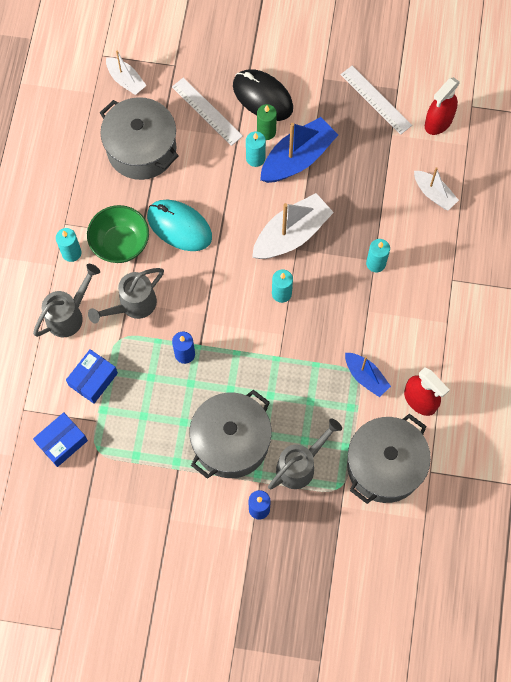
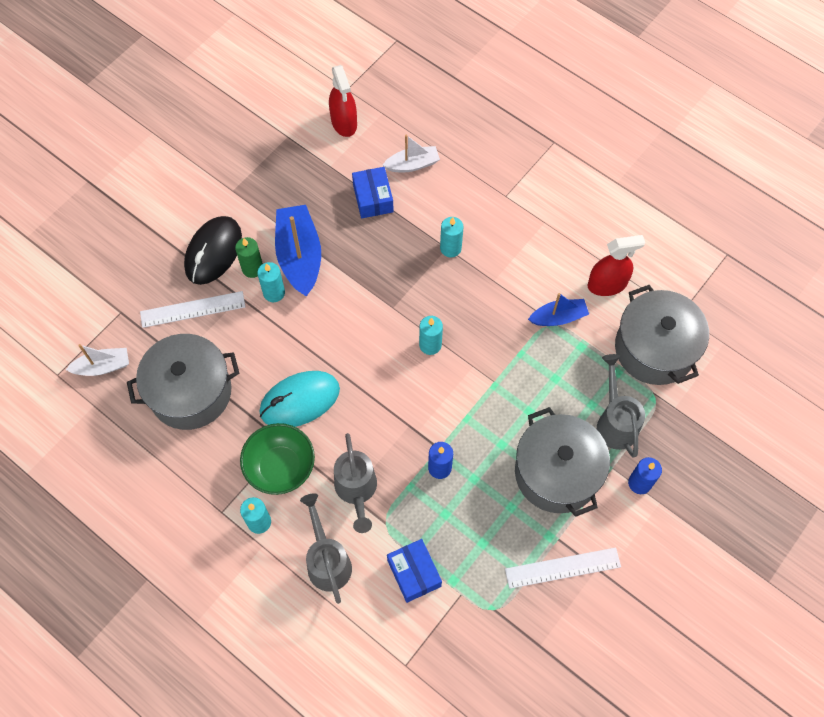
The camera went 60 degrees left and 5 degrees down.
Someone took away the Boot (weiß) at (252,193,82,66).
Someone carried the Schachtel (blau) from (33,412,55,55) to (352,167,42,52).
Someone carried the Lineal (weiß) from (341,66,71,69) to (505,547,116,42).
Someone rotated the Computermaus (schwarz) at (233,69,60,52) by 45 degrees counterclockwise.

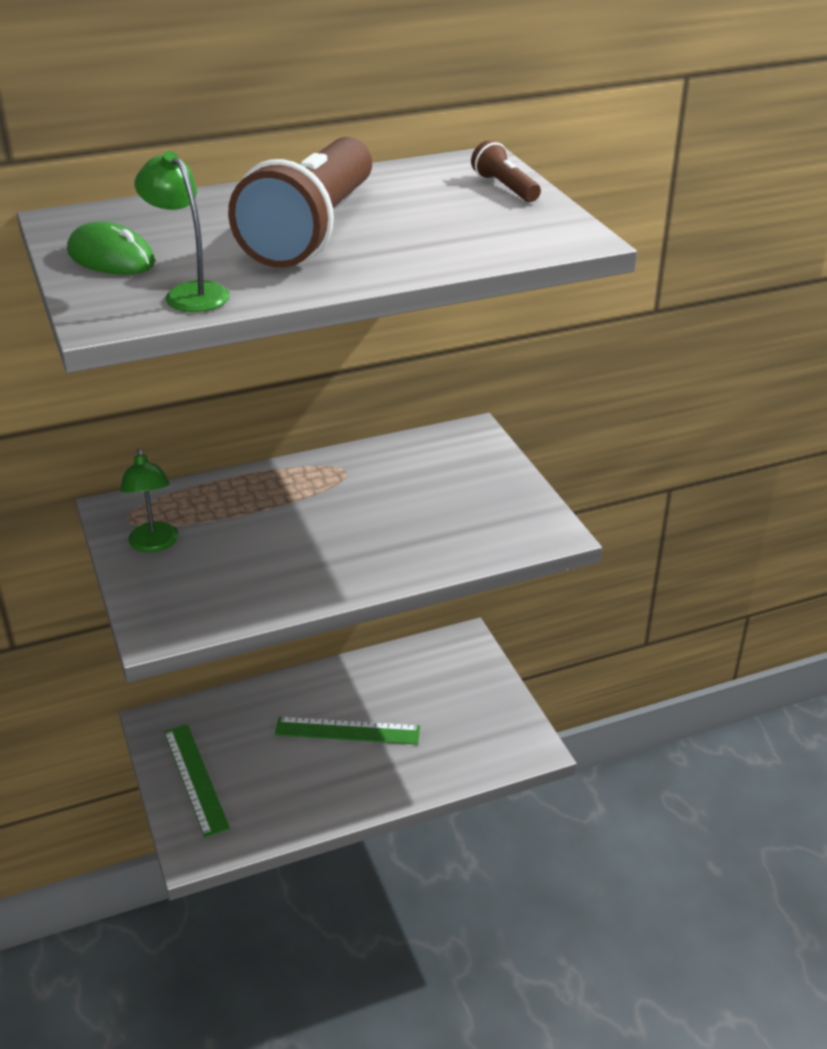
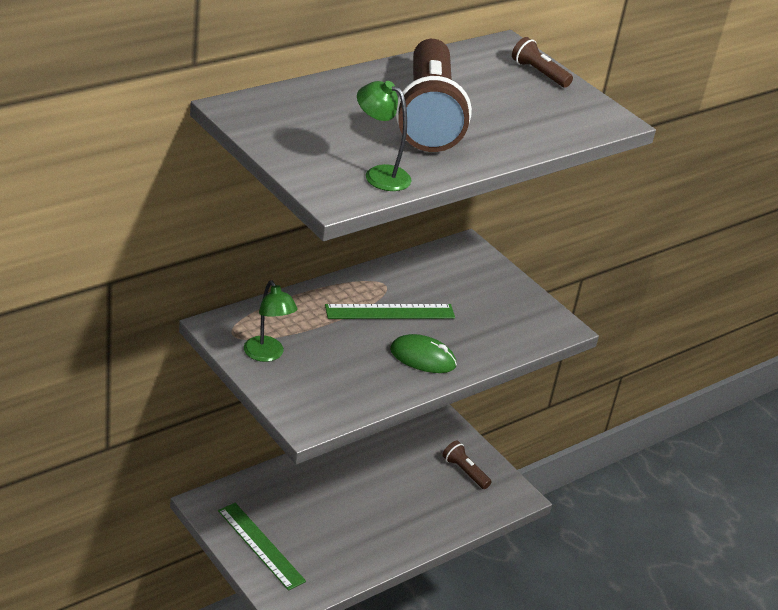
The camera went 20 degrees left and 0 degrees up.
Someone put down the Taschenlampe (braun) at (443,441,49,48).
Someone carried the Computermaus (grün) from (67,221,88,54) to (390,334,67,39).
Someone carried the Lineal (grün) from (275,717,145,28) to (325,304,130,15).

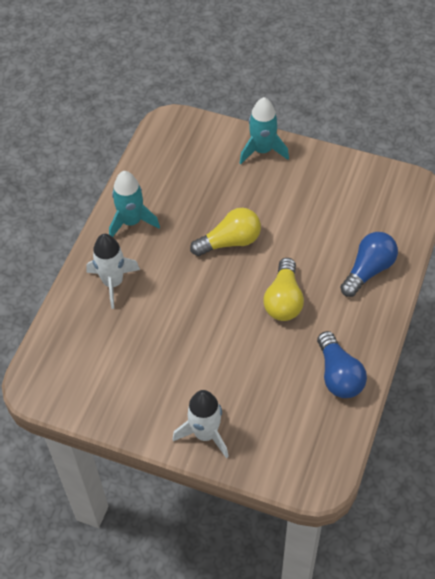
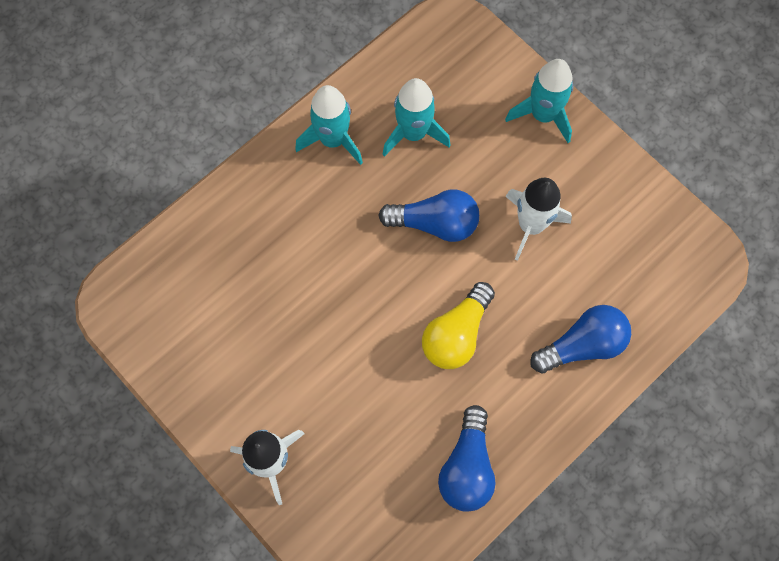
The camera went 25 degrees right and 15 degrees up.
Someone put down the Rakete (türkis) at (382,78,68,79).
Someone carried the Rakete (weiß) from (86,234,54,75) to (505,178,67,83).
Someone repainted the Glühbirne (gelb) at (190,208,71,48), which became the Glühbirne (blau) at (378,189,101,53).

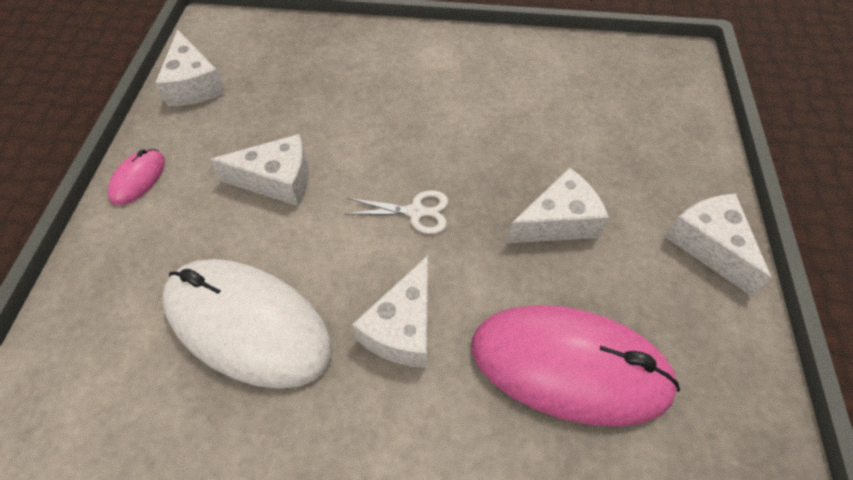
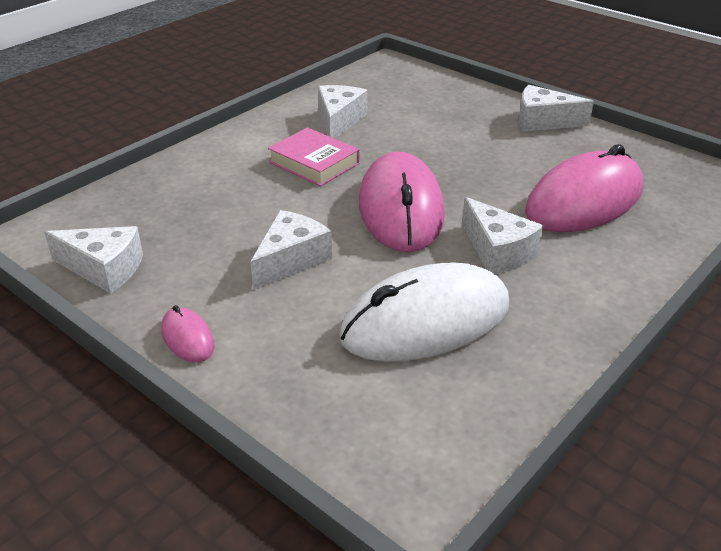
The camera went 55 degrees left and 20 degrees down.
Someone put down the Buch (rosa) at (268,127,91,59).
Someone carried the Käse (weiß) from (507,167,102,76) to (318,85,49,54).
Someone swapped the Schere (weiß) at (345,190,103,44) for the Computermaus (rosa) at (359,152,86,100).

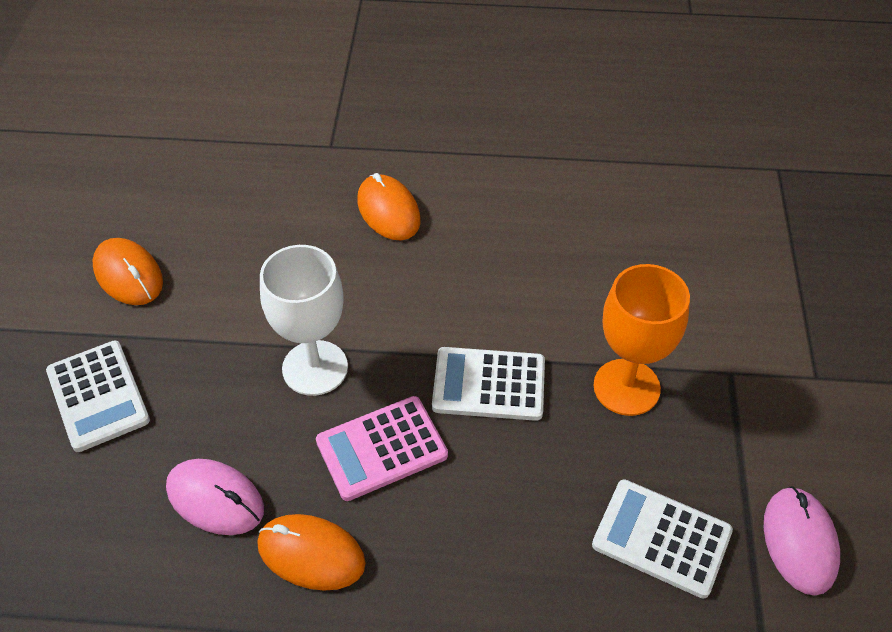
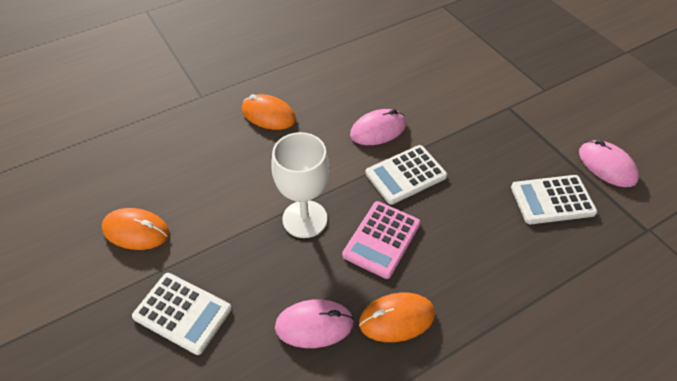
The camera went 35 degrees left and 0 degrees up.
Someone took away the Kelch (orange) at (593,264,97,152).
Someone put down the Computermaus (rosa) at (350,109,56,36).

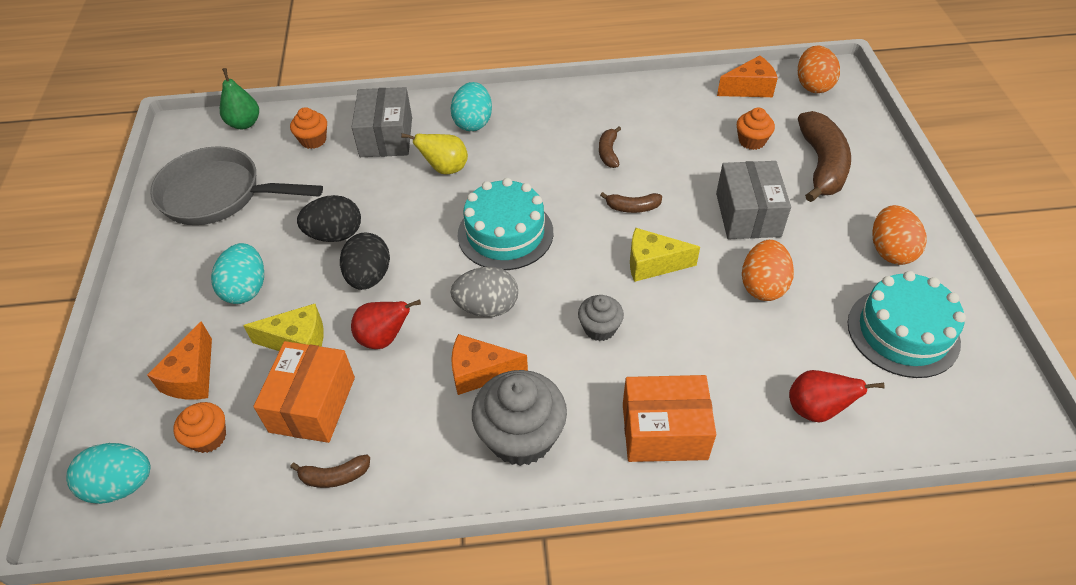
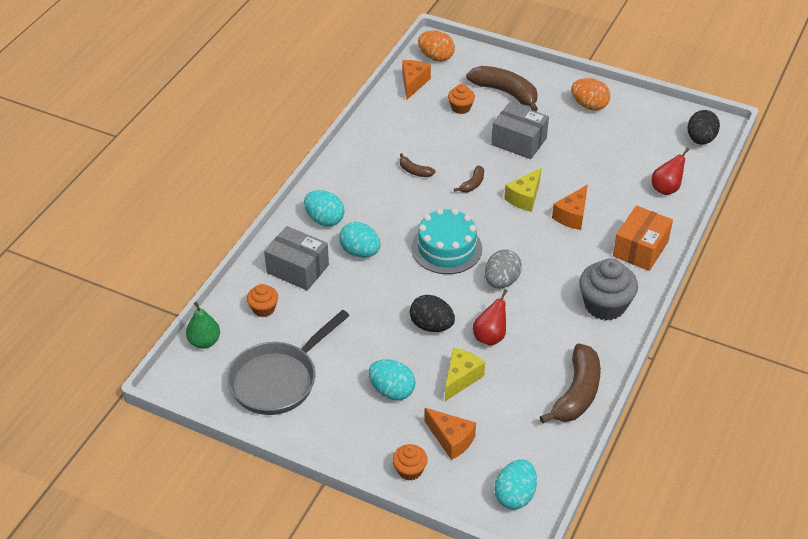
The camera went 60 degrees left and 5 degrees down.
Someone took away the Schachtel (orange) at (253,341,102,102).
Someone took away the Muffin (grau) at (578,295,46,46).
Someone took away the Ei (orange) at (742,240,52,61).
Someone took away the Kuchen (türkis) at (848,271,118,107).
Someone carried the Muffin (orange) from (173,402,53,51) to (392,444,36,37).
Someone carried the Ei (schwarz) from (297,195,64,47) to (688,110,32,35).
Someone carried the Käse (orange) from (451,334,77,61) to (552,184,36,46).
Someone swapped the Birne (gelb) at (401,133,67,41) for the Ei (türkis) at (339,222,42,35).
Someone scaled the Banane (braun) at (290,455,80,33) by 2.09.

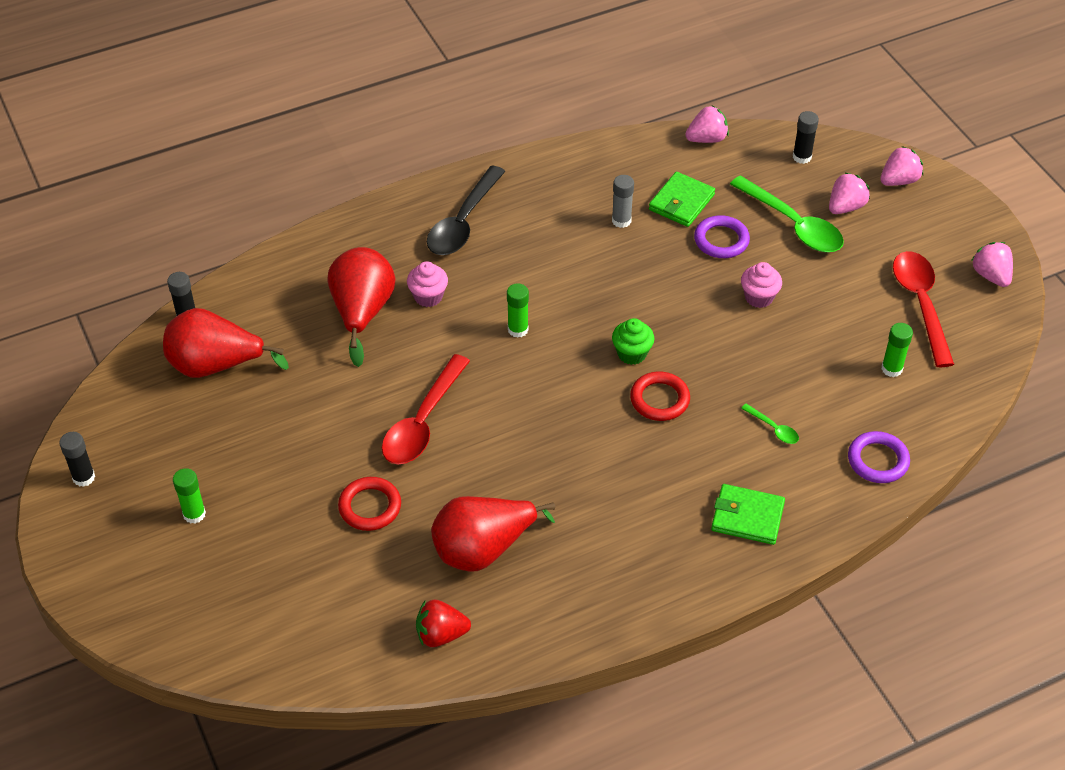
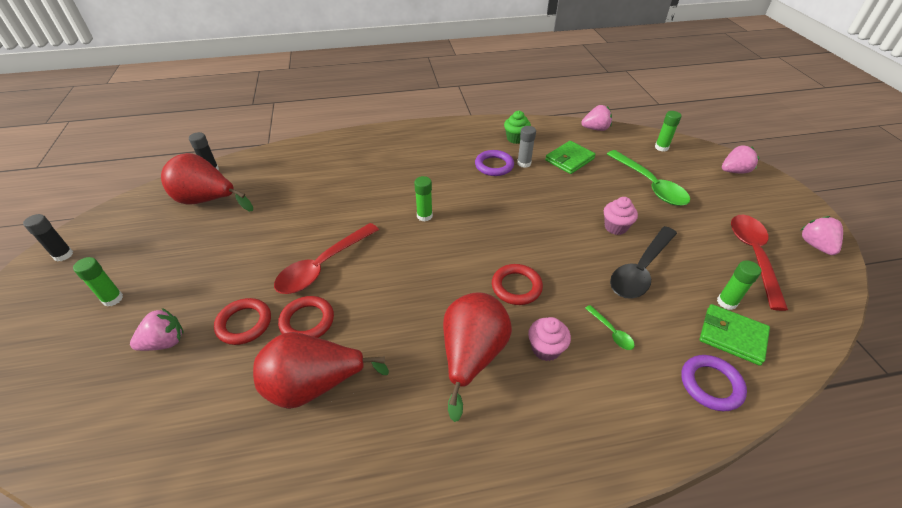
The camera went 15 degrees right and 5 degrees down.
Someone took away the Erdbeere (rot) at (416,600,55,47).
Someone put down the Ring (rot) at (278,296,56,42).
Someone carried the Birne (rot) from (328,247,67,120) to (443,293,69,129).
Someone carried the Muffin (rosa) from (407,261,41,46) to (528,317,43,44).
Someone carried the Löffel (schwarz) from (427,165,79,90) to (610,226,67,73).
Someone carried the Muffin (grün) from (612,318,42,47) to (504,111,27,33).
Someone carried the Ring (lila) from (694,215,56,43) to (475,150,39,26).
Someone carried the Geldbörse (grün) from (711,484,74,61) to (700,304,70,62).
Someone carried the Erdbeere (rosa) from (829,172,41,42) to (130,308,54,43).
Someone repainted the Klebestift (schwarz) at (793,111,26,53), which became the Klebestift (grün) at (655,111,26,41).

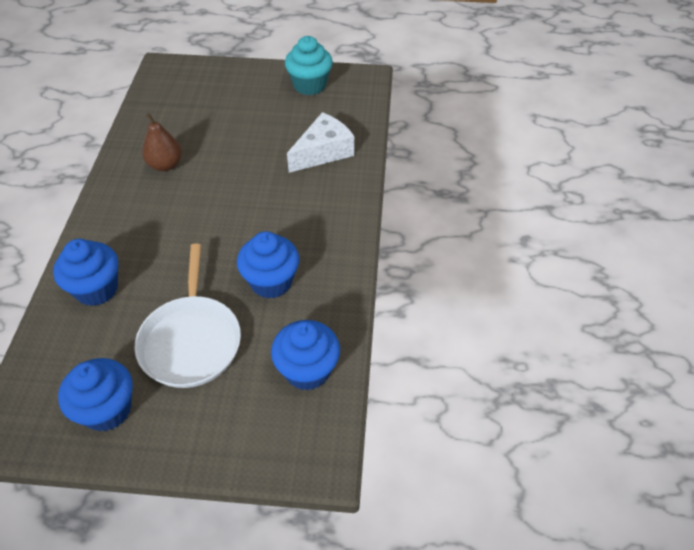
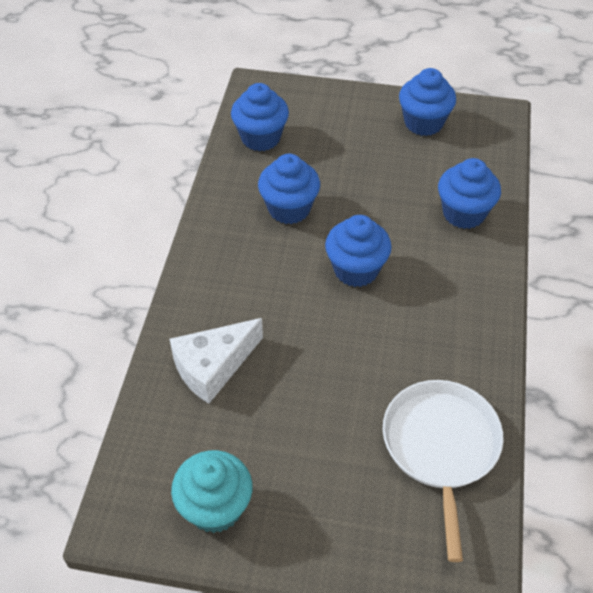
The camera went 175 degrees left and 0 degrees up.
Someone took away the Birne (braun) at (142,113,40,58).
Someone put down the Muffin (blau) at (325,215,67,72).
Someone carried the Pfanne (weiß) from (134,244,107,144) to (383,380,121,182).

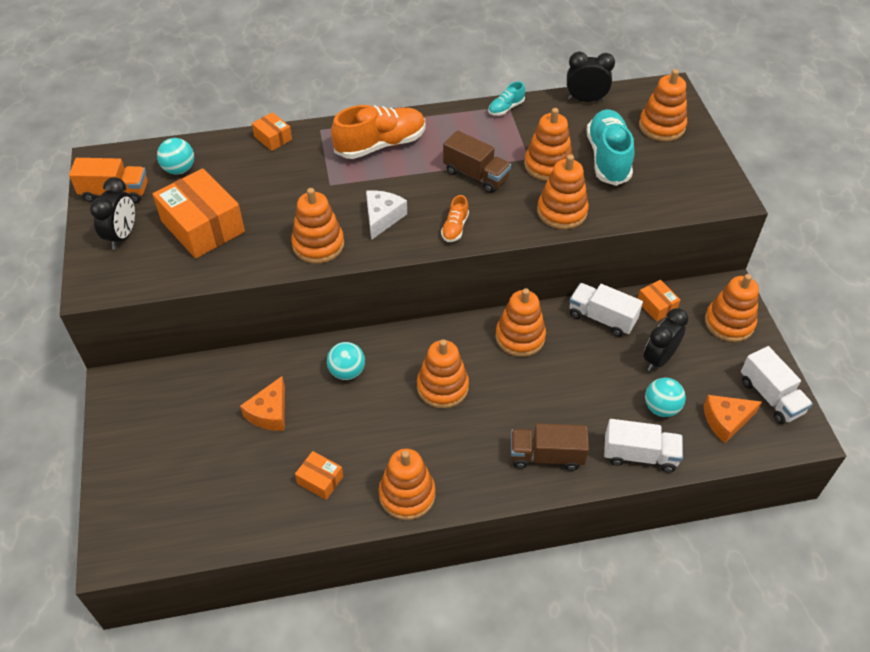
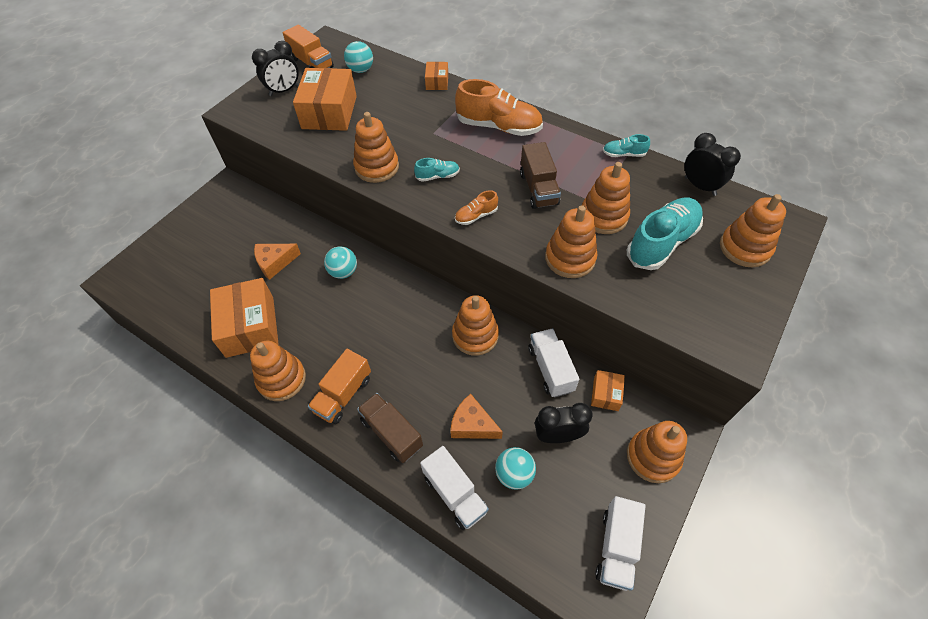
The camera went 45 degrees right and 5 degrees up.
Someone took away the Stapelspielzeug (orange) at (417,339,52,70).
Someone put down the Lastwagen (orange) at (308,349,63,75).
Someone carried the Käse (orange) from (704,395,58,48) to (450,394,53,45).
Someone swapped the Käse (weiß) at (366,190,41,50) for the Schuh (türkis) at (414,158,46,24).
Someone scaled the Schachtel (orange) at (295,451,48,49) by 2.06.

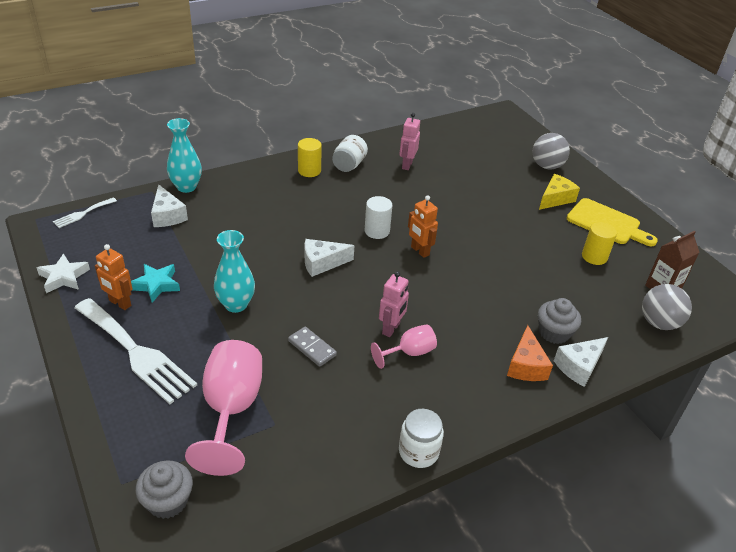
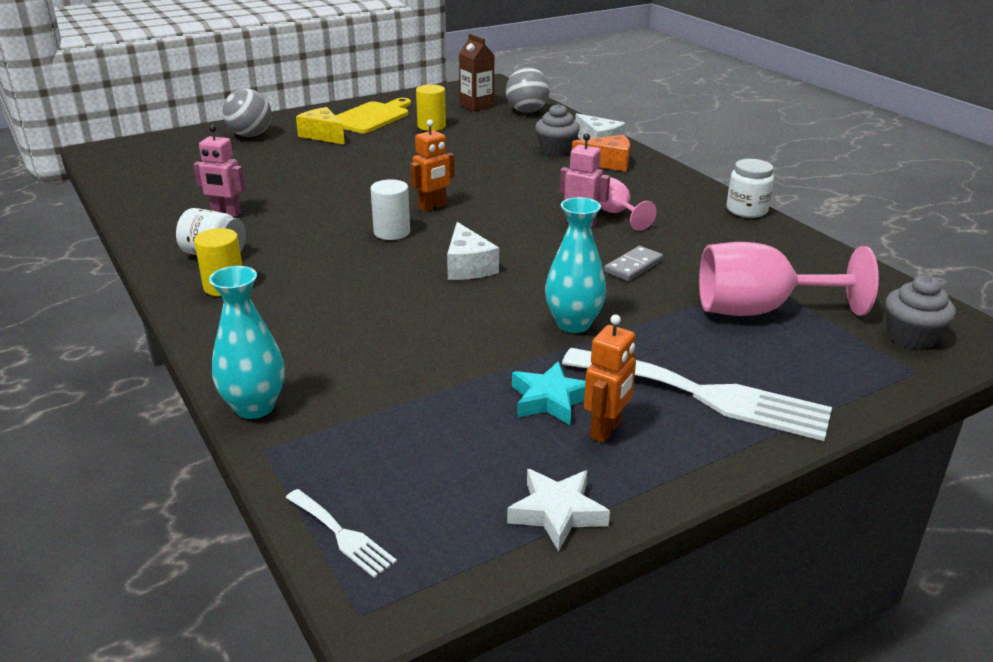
The camera went 90 degrees left and 10 degrees down.
Someone took away the Käse (weiß) at (151,184,37,43).
Someone rotated the Gabel (weiß) at (75,298,122,106) by 75 degrees clockwise.

